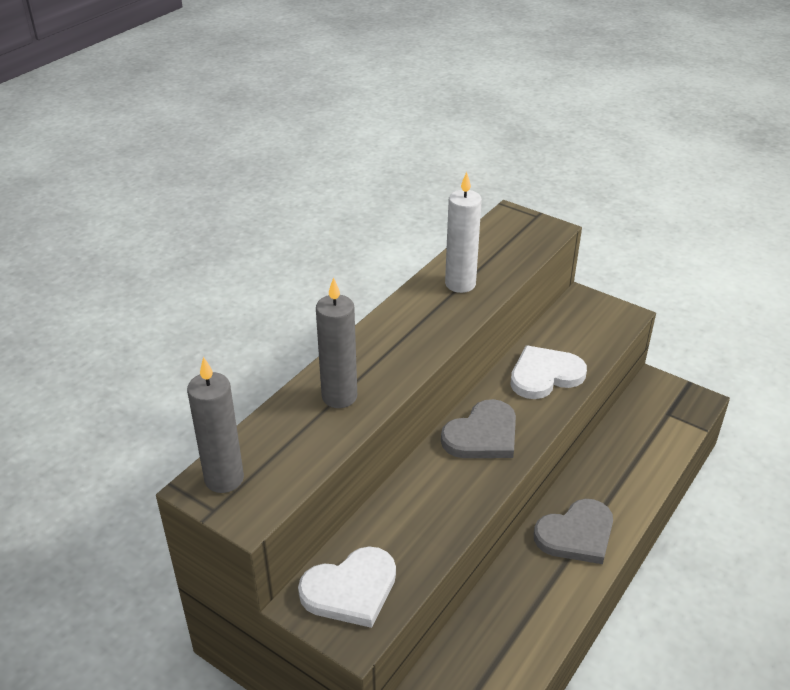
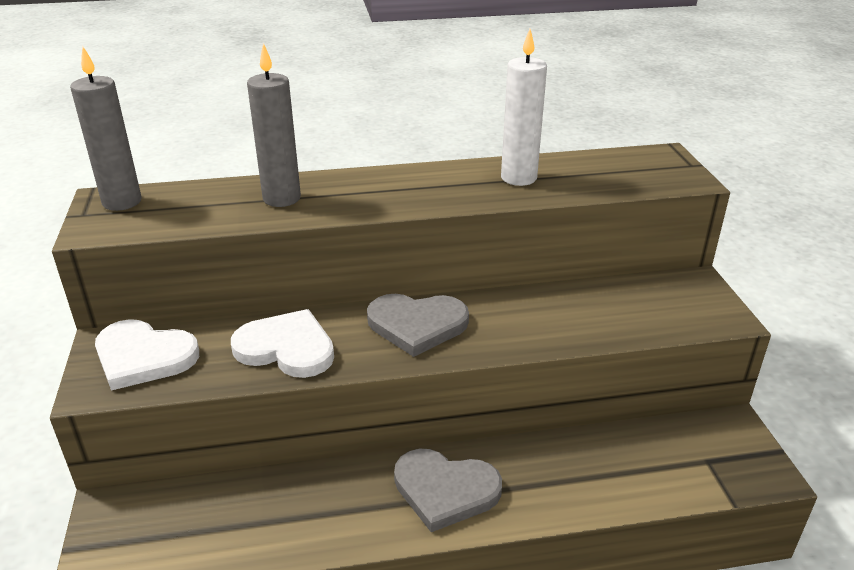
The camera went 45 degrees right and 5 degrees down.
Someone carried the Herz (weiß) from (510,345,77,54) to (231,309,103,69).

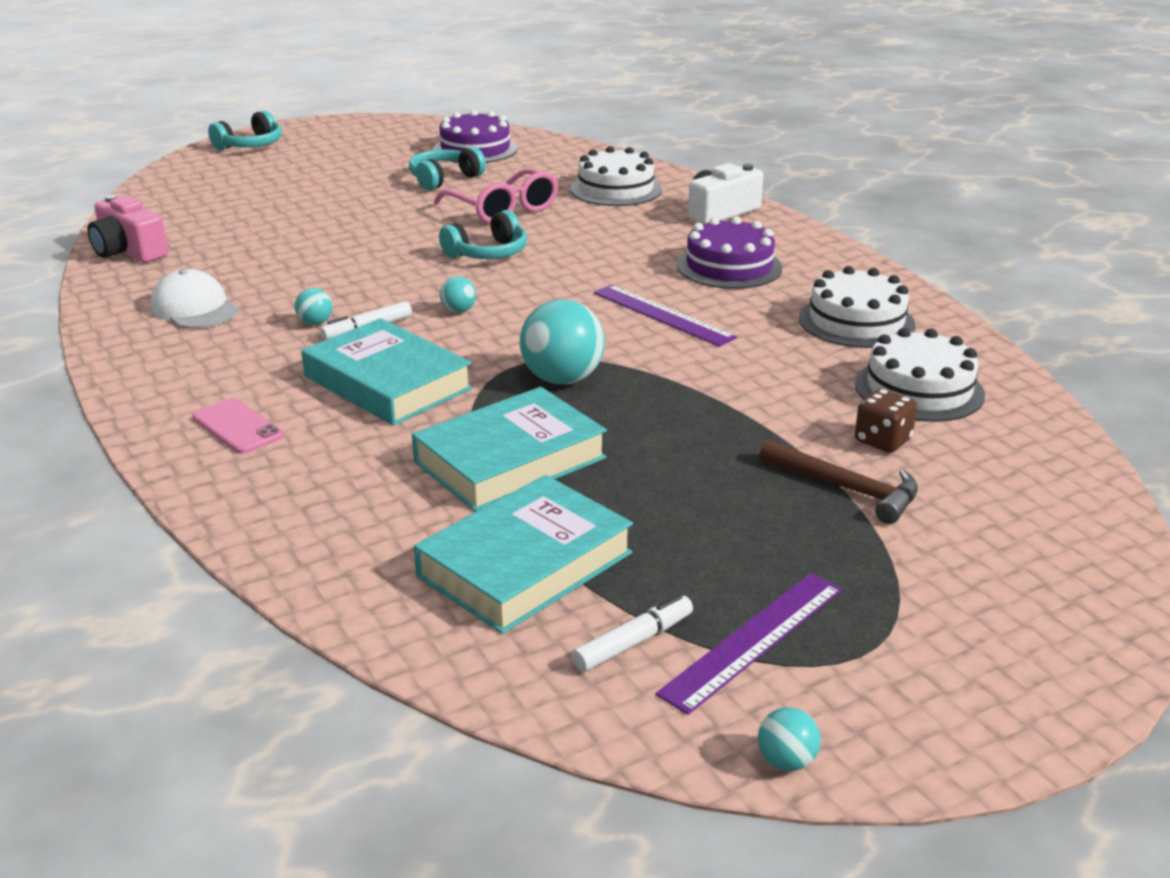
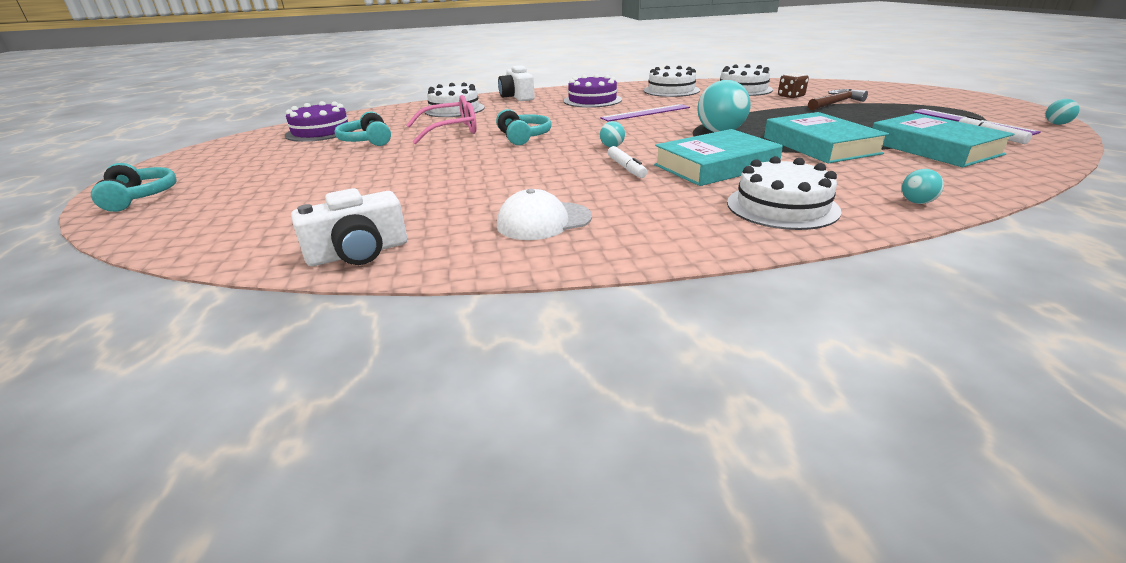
The camera went 70 degrees left and 0 degrees up.
Someone carried the Ball (türkis) from (295,288,37,37) to (902,169,42,35).
Someone swapped the Handy (rosa) at (192,398,92,56) for the Kuchen (weiß) at (727,156,114,74).
Someone repainted the Kamera (rosa) at (88,195,80,67), which became the Kamera (weiß) at (291,188,116,78).

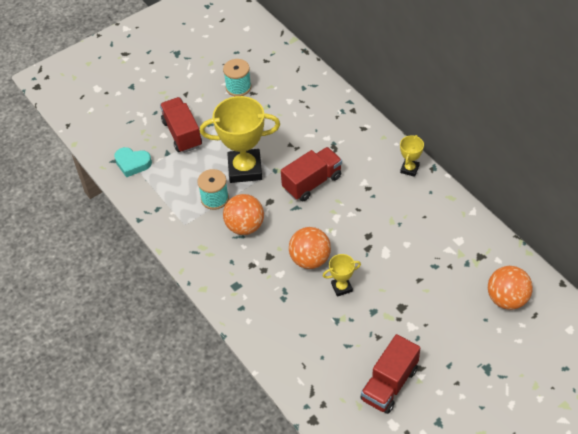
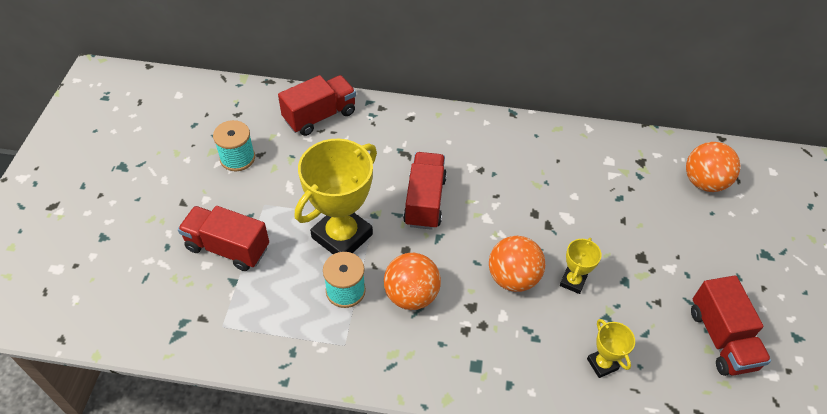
The camera went 50 degrees left and 0 degrees up.
Someone took away the Herz (türkis) at (114,147,38,30).
Someone put down the Lastwagen (rot) at (278,75,78,61).
Someone carried the Pokal (gelb) from (400,135,24,42) to (587,319,48,59).

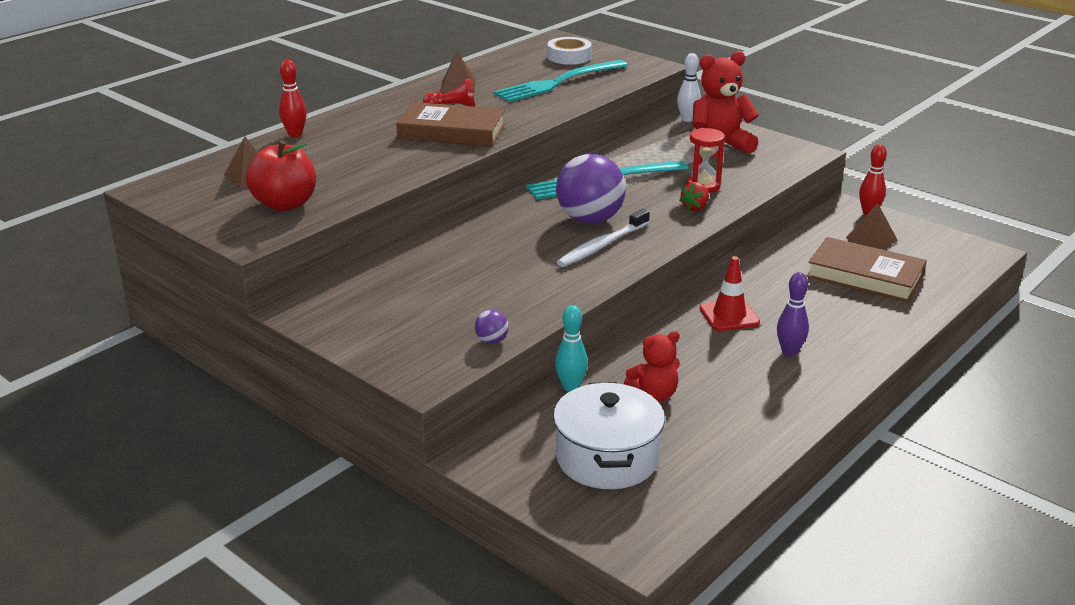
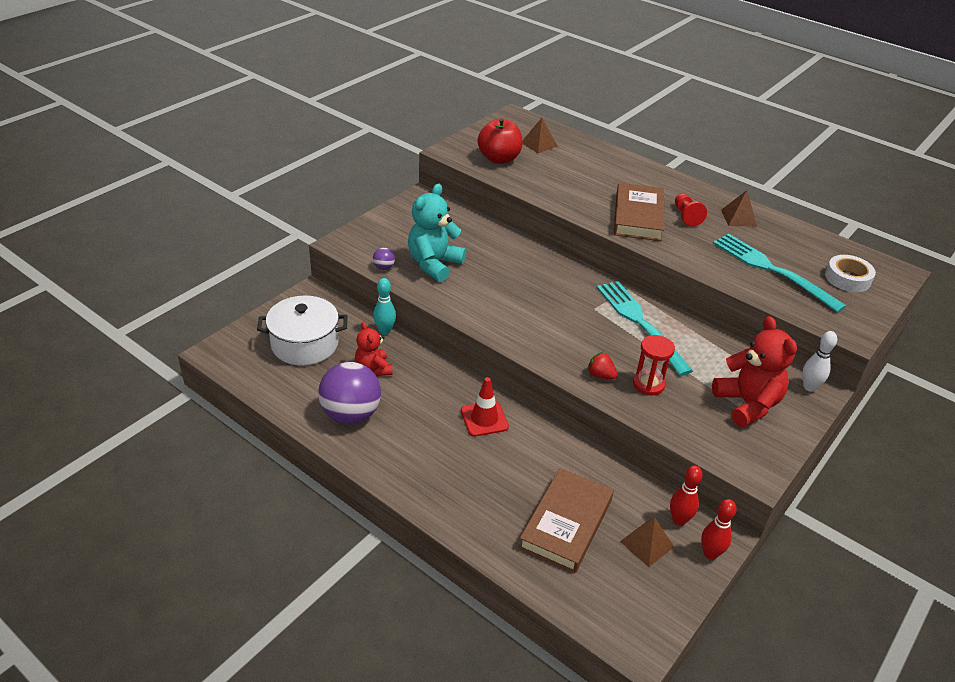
The camera went 85 degrees right and 10 degrees up.
Someone took away the Zahnbürste (weiß) at (557,209,93,58).
Someone took away the Bowlingkegel (lila) at (777,272,32,84).
Someone put down the Teddybär (türkis) at (408,184,58,98).
Someone carried the Bowlingkegel (rot) from (279,60,28,77) to (670,466,33,60).
Someone carried the Ball (lila) from (556,154,70,70) to (318,362,63,62).

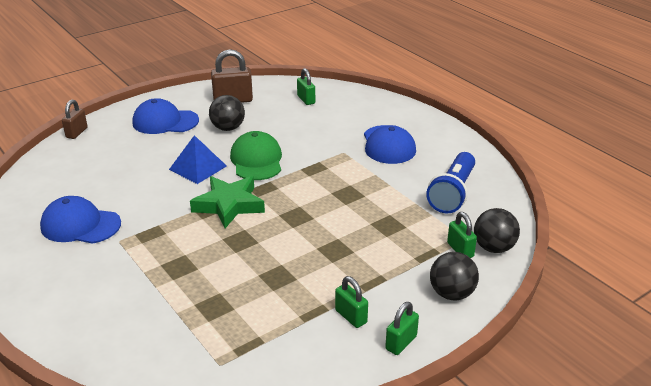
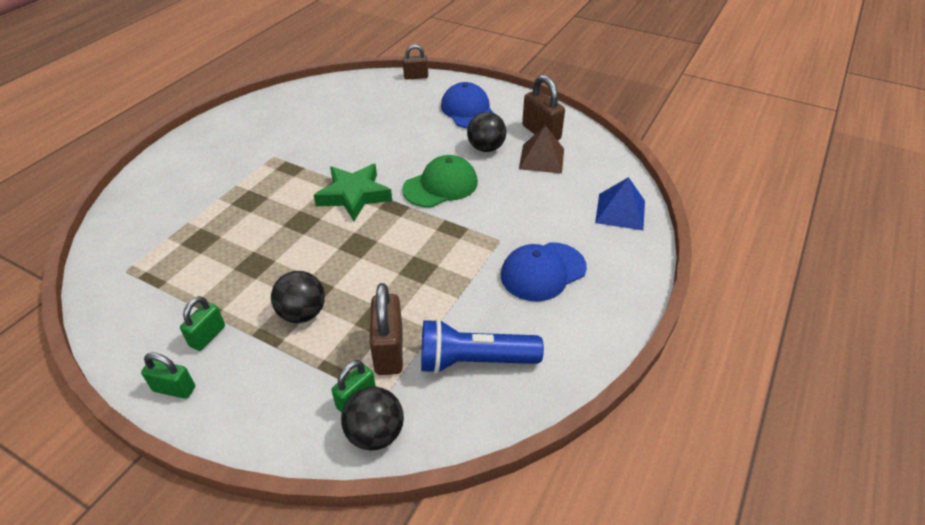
The camera went 65 degrees right and 10 degrees up.
Someone took away the Kappe (blau) at (40,196,81,48).
Someone took away the Vorhängeschloss (grün) at (297,68,18,37).
Someone put down the Vorhängeschloss (braun) at (370,283,33,92).
Someone put down the Pyramide (braun) at (519,125,45,49).
Someone carried the Pyramide (blau) from (169,135,58,49) to (595,177,50,53).
Someone carried the Ball (schwarz) from (430,252,49,49) to (271,271,54,52).

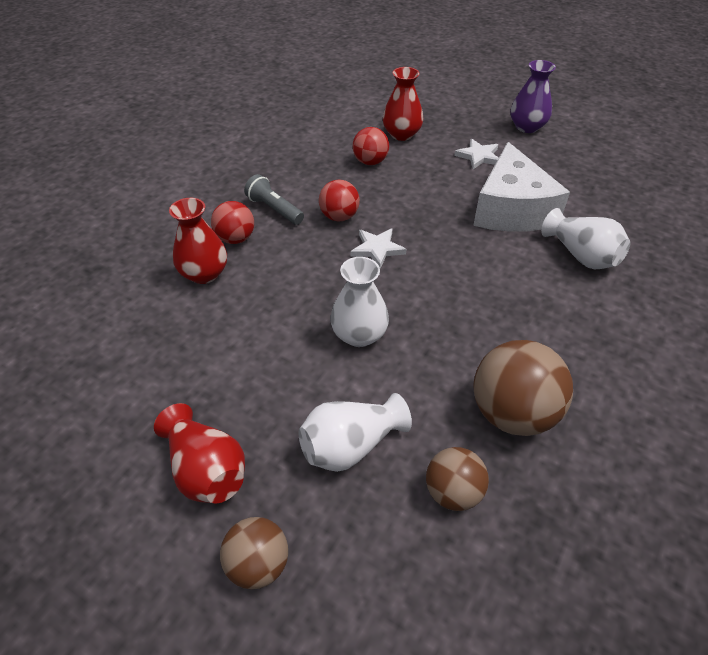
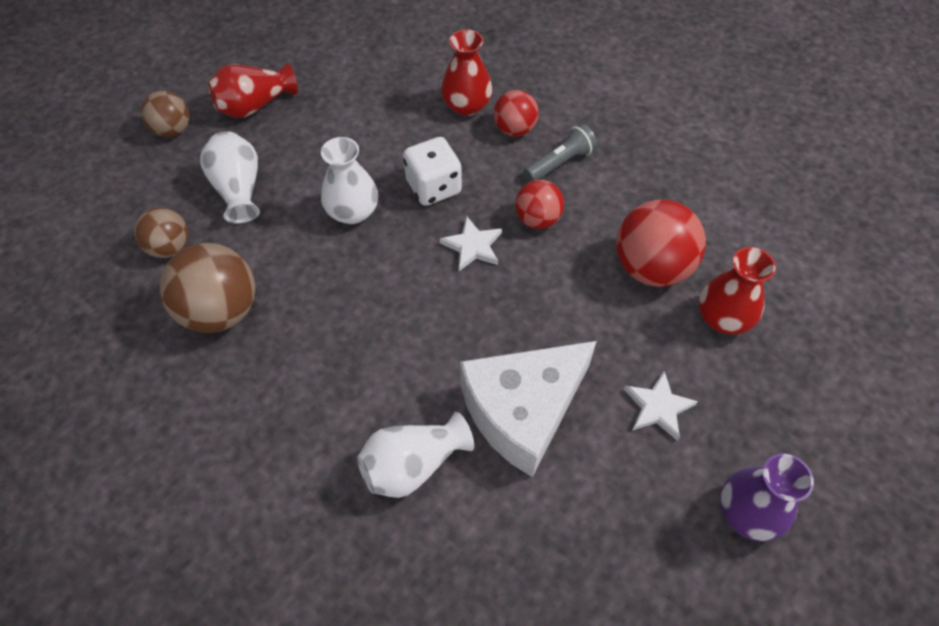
The camera went 100 degrees right and 10 degrees up.
Someone put down the Spielwürfel (weiß) at (403,137,59,69).
Someone rotated the Käse (weiß) at (473,142,97,90) by 45 degrees counterclockwise.
Someone scaled the Ball (rot) at (352,127,37,38) by 1.67.

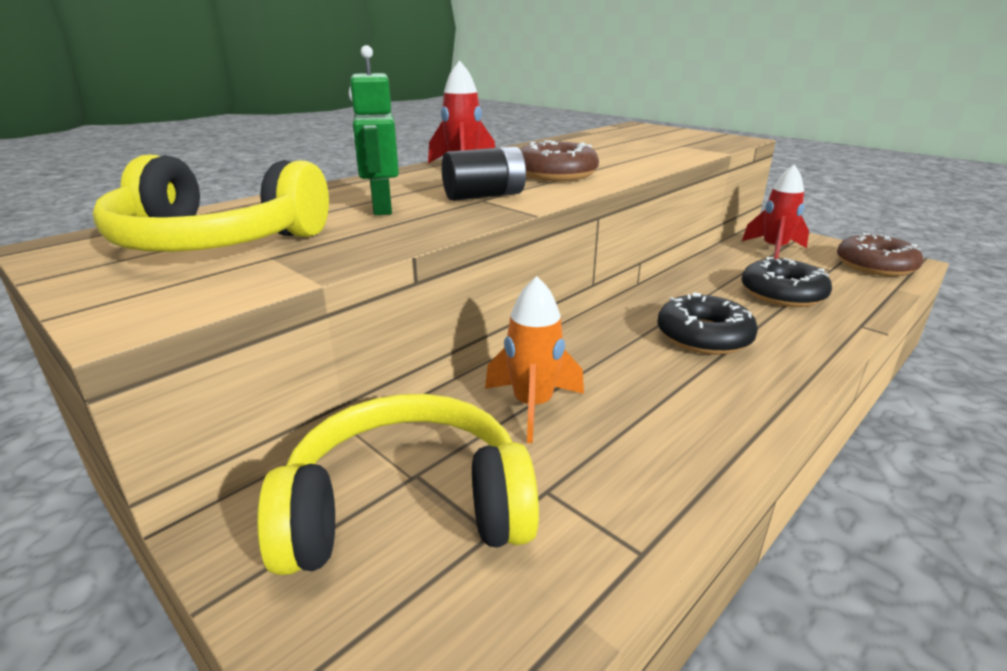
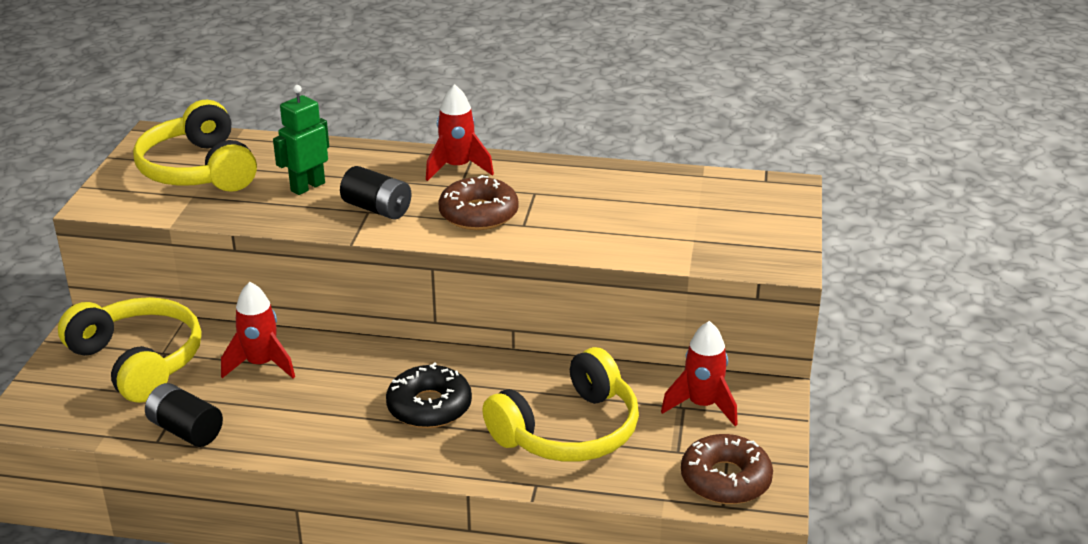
The camera went 55 degrees right and 5 degrees up.
Someone put down the Batterie (schwarz) at (145,383,78,64).
Someone swapped the Donut (schwarz) at (741,257,91,50) for the Kopfhörer (gelb) at (482,347,157,115).
Someone repainted the Rakete (orange) at (485,276,99,167), which became the Rakete (rot) at (221,282,74,96).

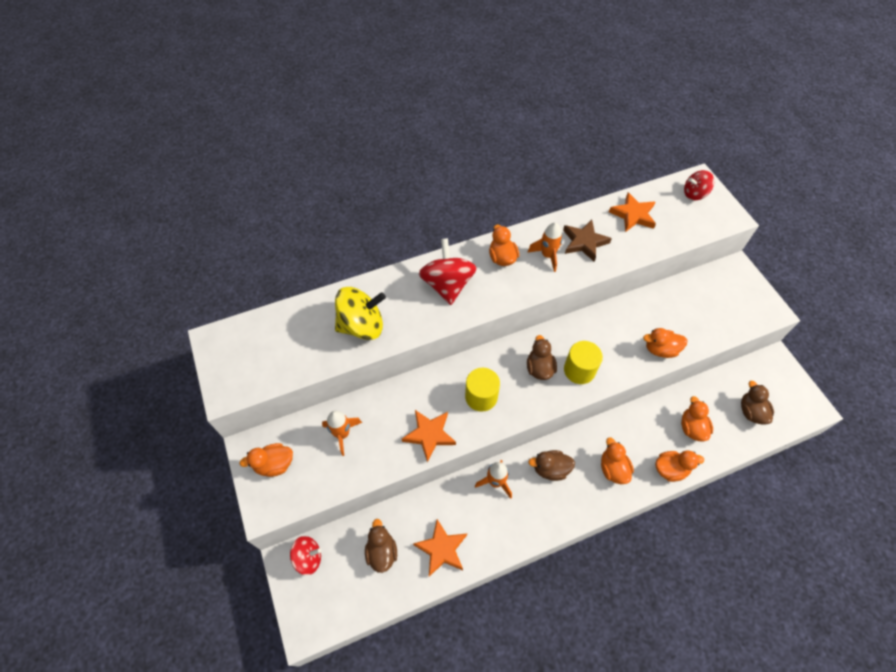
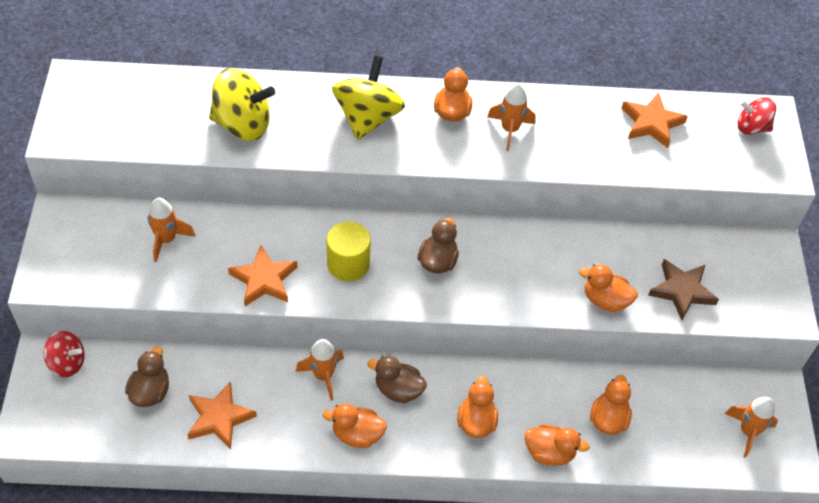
The camera went 20 degrees right and 5 degrees down.
Someone took away the Vollzylinder (gelb) at (564,341,39,43).
Someone took away the Ente (braun) at (741,381,33,44).
Someone put down the Rakete (orange) at (724,397,54,61).
Someone carried the Ente (orange) from (239,443,54,34) to (323,403,64,45).
Someone carried the Stern (braun) from (563,220,49,42) to (648,259,71,61).
Someone repainted the Kreisel (rot) at (419,238,58,67), which became the Kreisel (gelb) at (332,56,73,84).

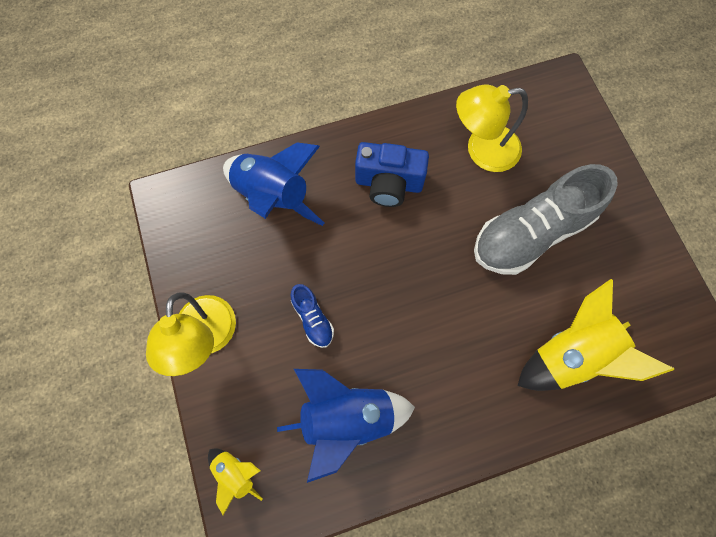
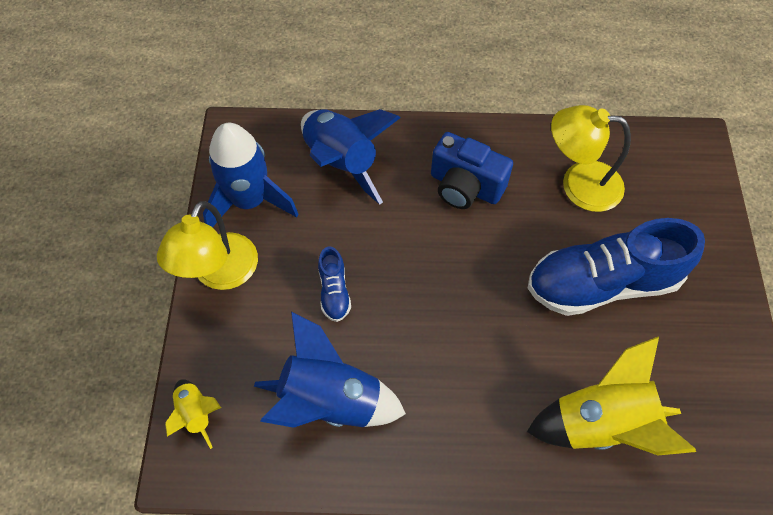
The camera went 20 degrees right and 10 degrees down.
Someone put down the Rakete (blau) at (203,123,95,105).
Someone repainted the Schuh (grau) at (474,164,144,111), which became the Schuh (blau) at (528,218,177,98).

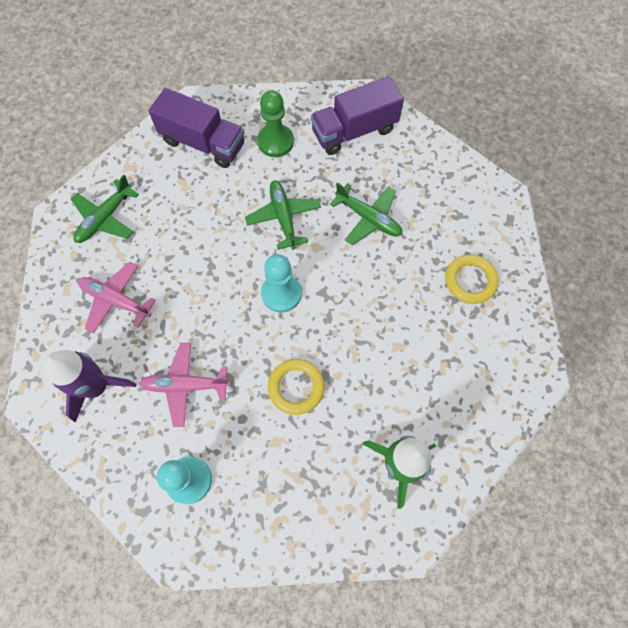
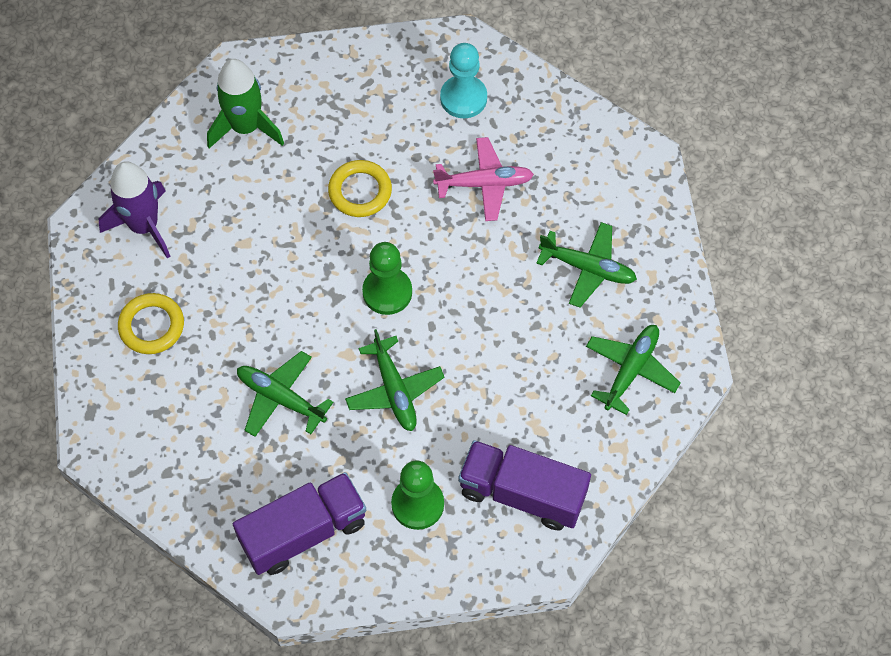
The camera went 175 degrees right and 5 degrees down.
Someone carried the Rakete (lila) from (44,350,92,73) to (99,161,72,98).
Someone repainted the Flugzeug (rosa) at (78,262,78,71), which became the Flugzeug (grün) at (537,222,100,85).
Someone repainted the Bauer (türkis) at (261,254,41,59), which became the Bauer (grün) at (362,242,50,73).

